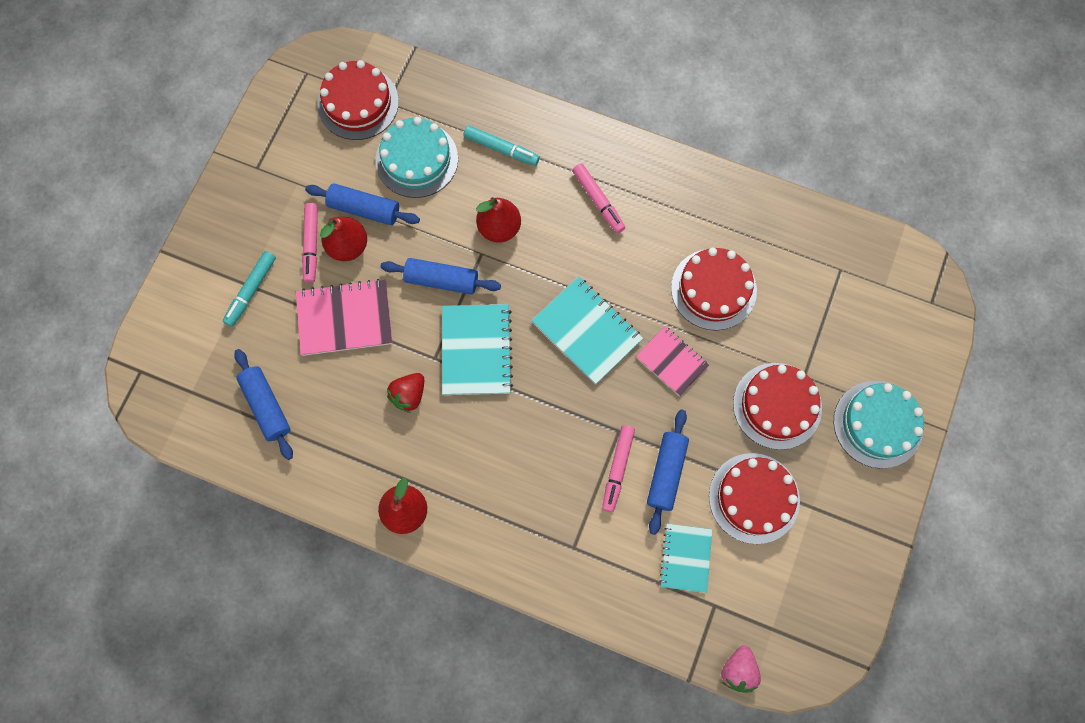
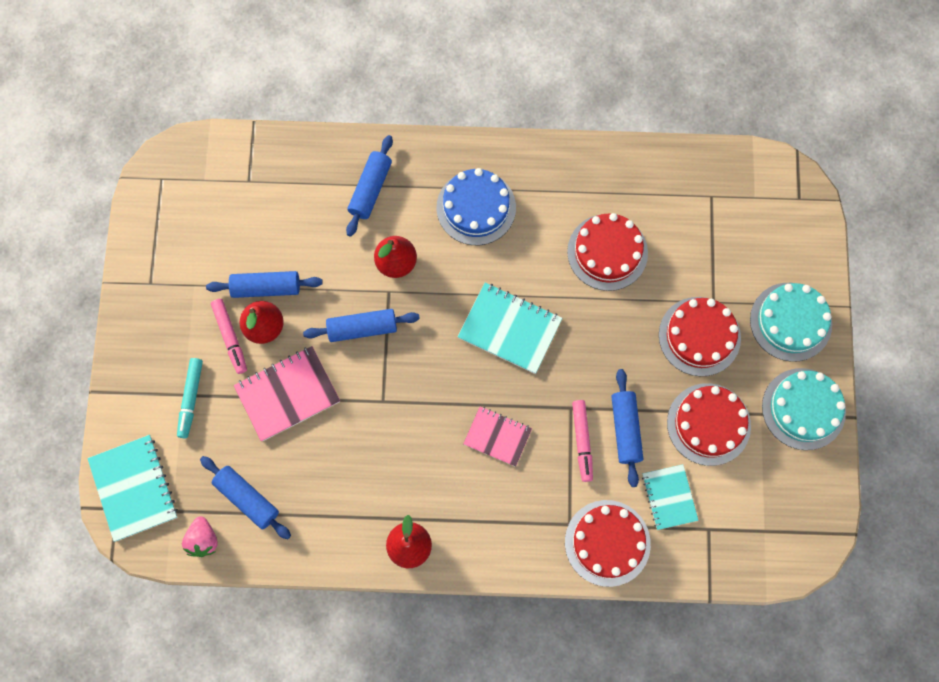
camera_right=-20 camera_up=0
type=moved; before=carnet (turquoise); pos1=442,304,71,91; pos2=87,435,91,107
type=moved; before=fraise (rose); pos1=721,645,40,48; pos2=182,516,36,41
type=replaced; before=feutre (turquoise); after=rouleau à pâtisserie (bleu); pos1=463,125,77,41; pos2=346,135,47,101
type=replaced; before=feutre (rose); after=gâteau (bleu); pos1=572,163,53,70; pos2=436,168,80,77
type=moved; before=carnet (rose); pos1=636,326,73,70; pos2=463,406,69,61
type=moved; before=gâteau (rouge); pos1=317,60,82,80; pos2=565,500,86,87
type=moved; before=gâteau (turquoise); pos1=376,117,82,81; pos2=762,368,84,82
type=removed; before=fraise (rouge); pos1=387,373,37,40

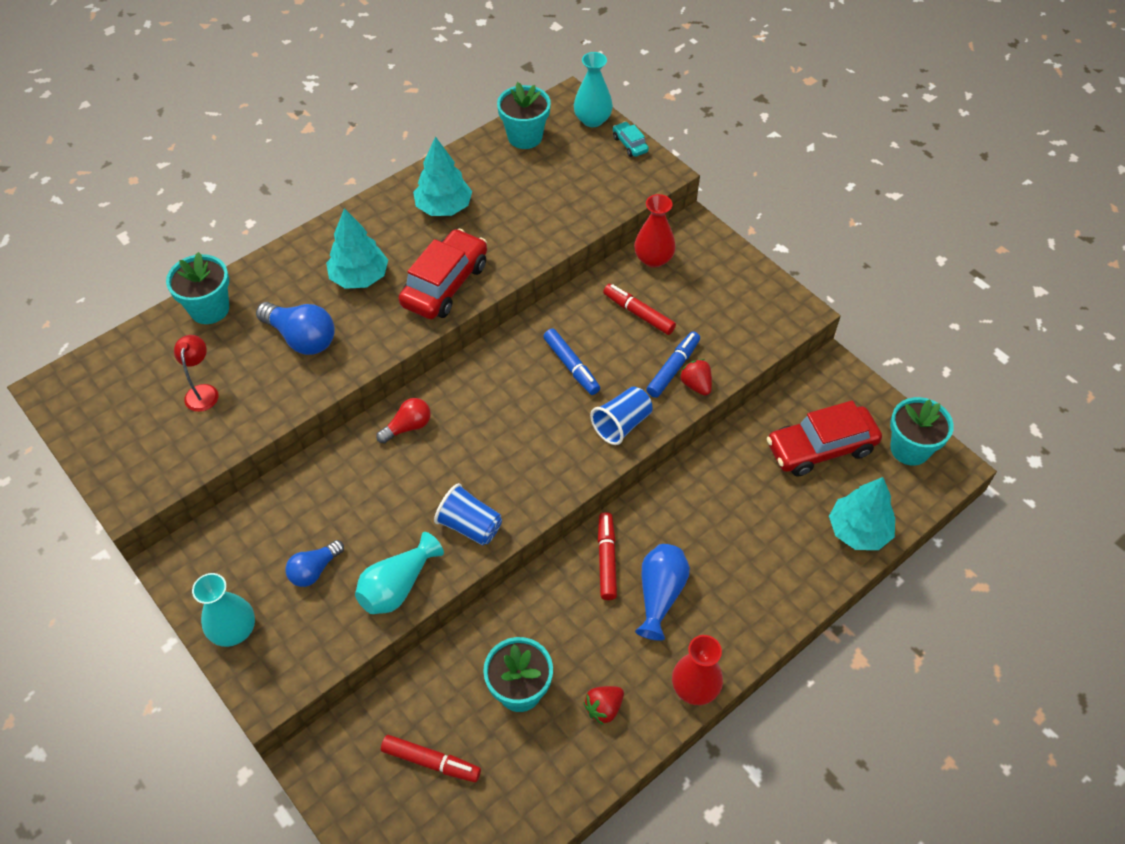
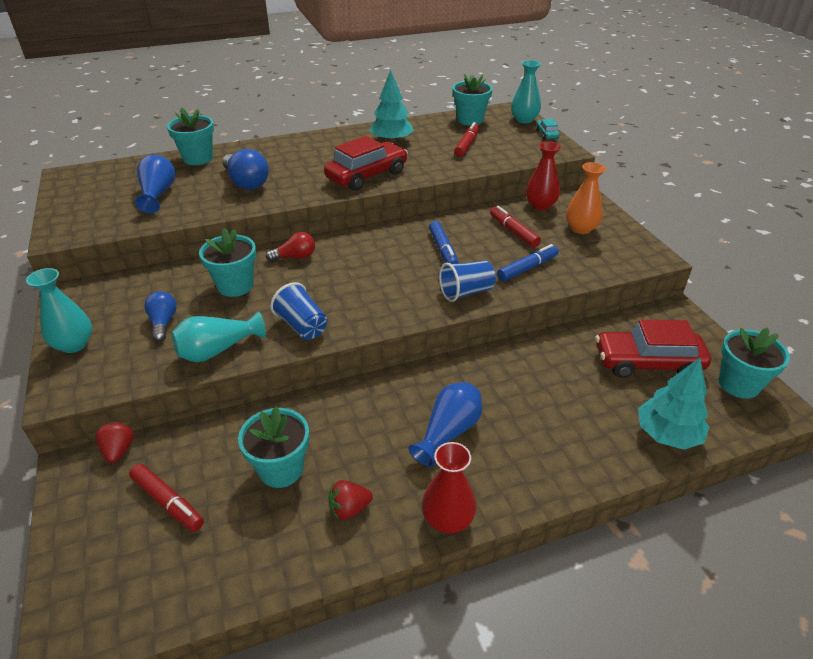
camera_right=20 camera_up=-15
type=moved; before=fraise (rouge); pos1=680,359,32,37; pos2=95,421,39,42
type=replaced; before=lampe (rouge); after=vase (bleu); pos1=174,335,45,77; pos2=135,155,40,59
type=turned; before=ampoule (bleu); pos1=285,540,59,47; pos2=144,291,33,51; turn=105
type=added; after=pot de fleurs (turquoise); pos2=199,228,57,69
type=moved; before=feutre (rouge); pos1=598,512,19,88; pos2=454,122,25,35
type=added; after=vase (orange); pos2=566,162,40,72
type=removed; before=arbre (turquoise); pos1=326,208,62,81

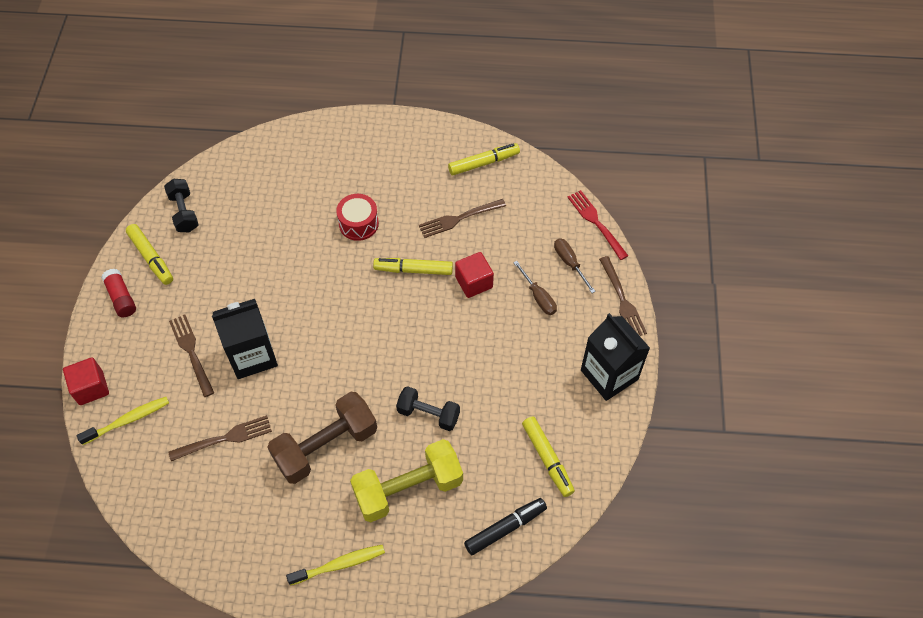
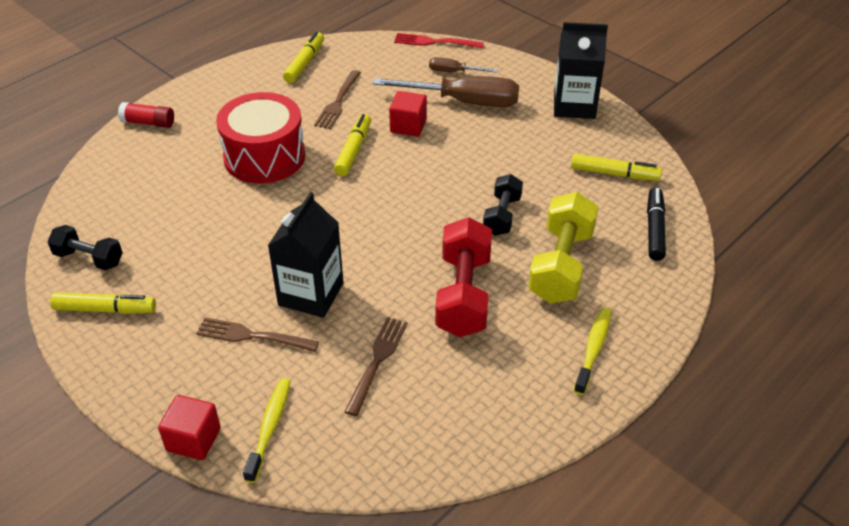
camera_right=-50 camera_up=-15
type=moved; before=bâton de colle (rouge); pos1=101,269,35,48; pos2=118,102,56,26
type=resized; before=tambour (rouge); pos1=336,194,43,47; pos2=216,92,89,91; scale=1.8
type=turned; before=feutre (jaune); pos1=373,258,80,17; pos2=334,114,37,62; turn=150
type=resized; before=tournevis (marron); pos1=513,261,44,54; pos2=373,76,146,31; scale=2.05
type=recoloured; before=haltère (marron); after=haltère (rouge); pos1=267,392,110,92; pos2=435,217,57,120
type=turned; before=haltère (noir); pos1=396,386,64,45; pos2=483,174,40,62; turn=-45
type=removed; before=fourchette (marron); pos1=599,256,48,80

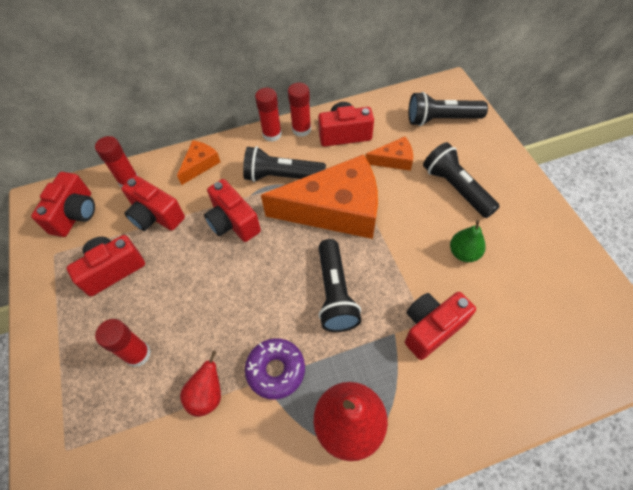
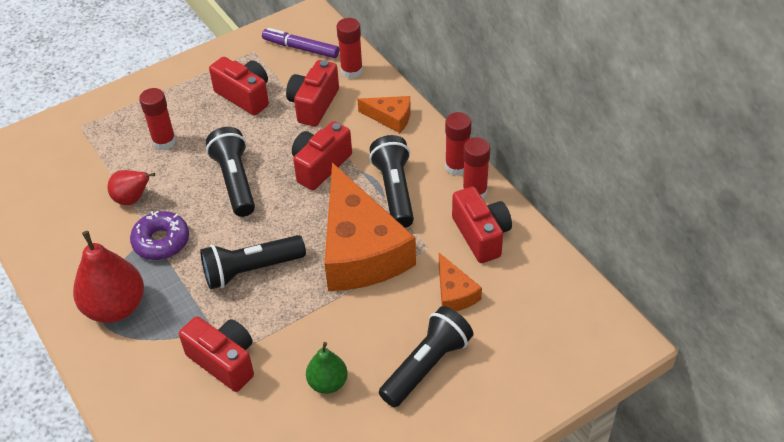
camera_right=75 camera_up=-10
type=moved; before=lampe de poche (noir); pos1=408,92,80,34; pos2=206,127,49,90
type=replaced; before=appareil photo (rouge); after=feutre (violet); pos1=31,172,64,65; pos2=262,28,77,30

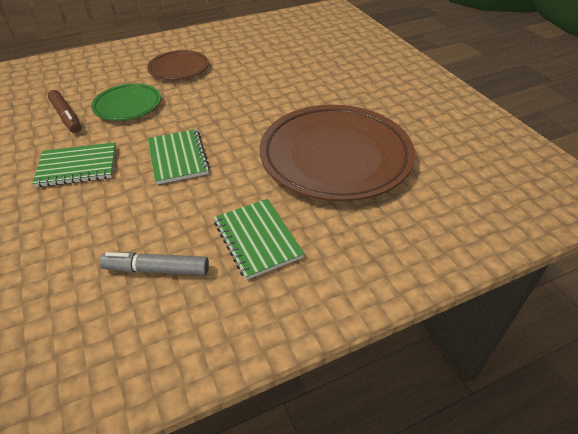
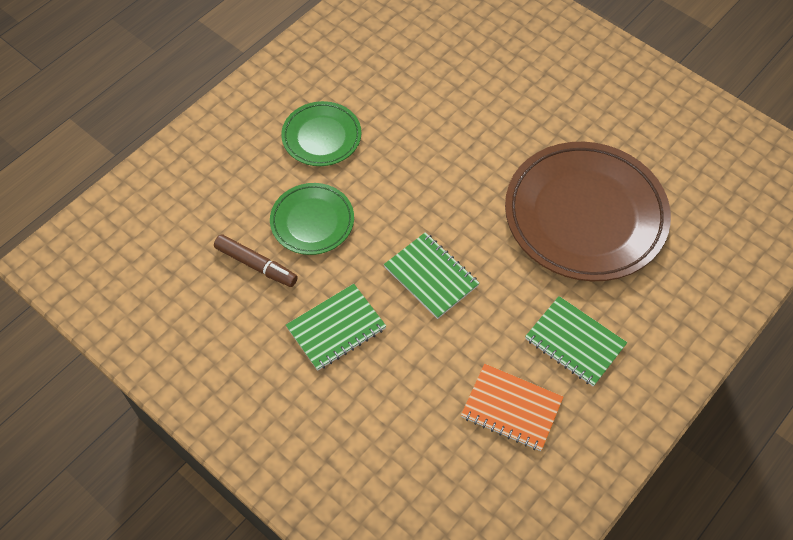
camera_right=-25 camera_up=15
type=recoloured; before=assiette (marron); after=assiette (vert); pos1=147,50,62,30; pos2=281,101,80,65
type=replaced; before=feutre (gris); after=carnet (orange); pos1=99,252,110,23; pos2=461,364,102,87

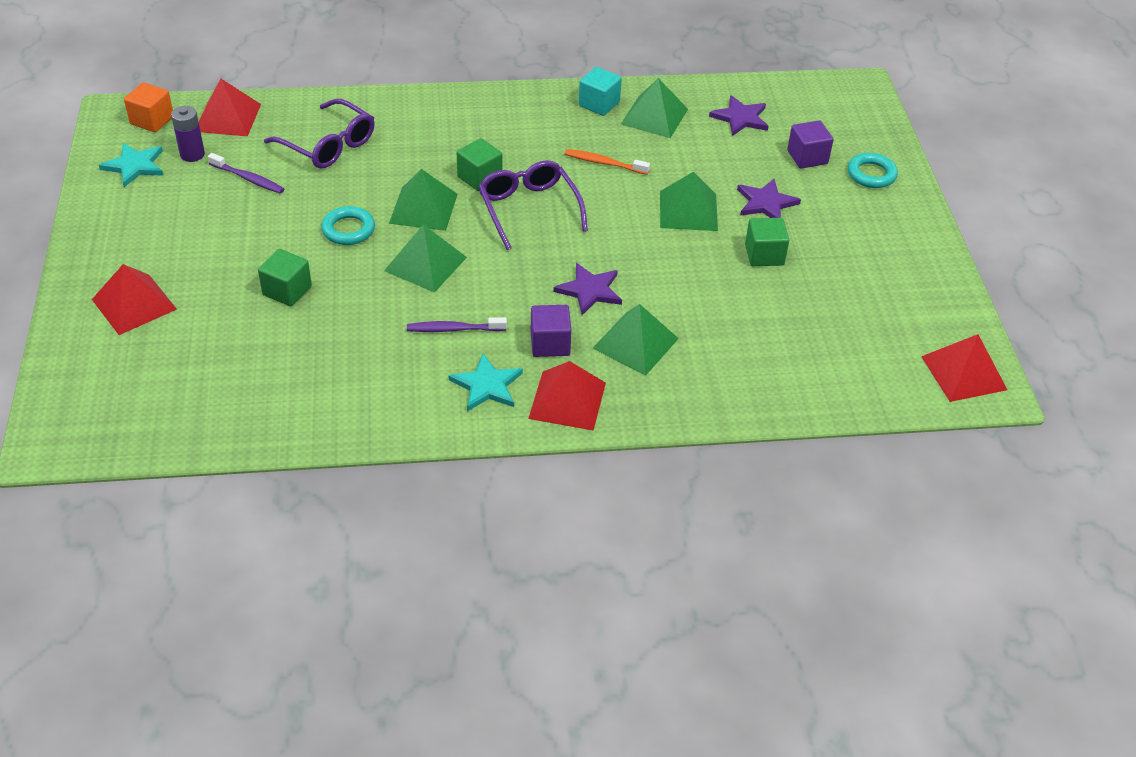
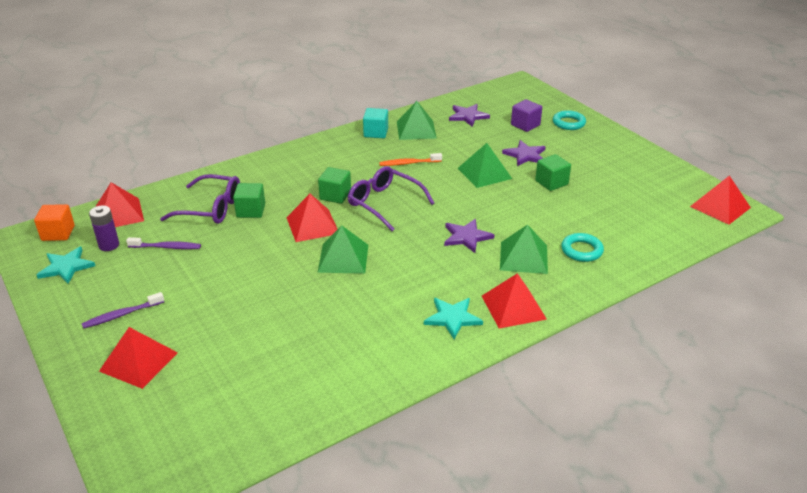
camera_right=-25 camera_up=-10
type=moved; before=brosse à dents (violet); pos1=407,317,100,15; pos2=82,292,82,37
type=moved; before=cube (vert); pos1=258,249,54,57; pos2=233,183,32,35
type=recoloured; before=pyramide (vert); after=pyramide (rouge); pos1=389,169,69,62; pos2=286,194,51,48
type=moved; before=anneau (turquoise); pos1=321,206,54,39; pos2=561,233,43,29
type=removed; before=cube (violet); pos1=531,305,41,52

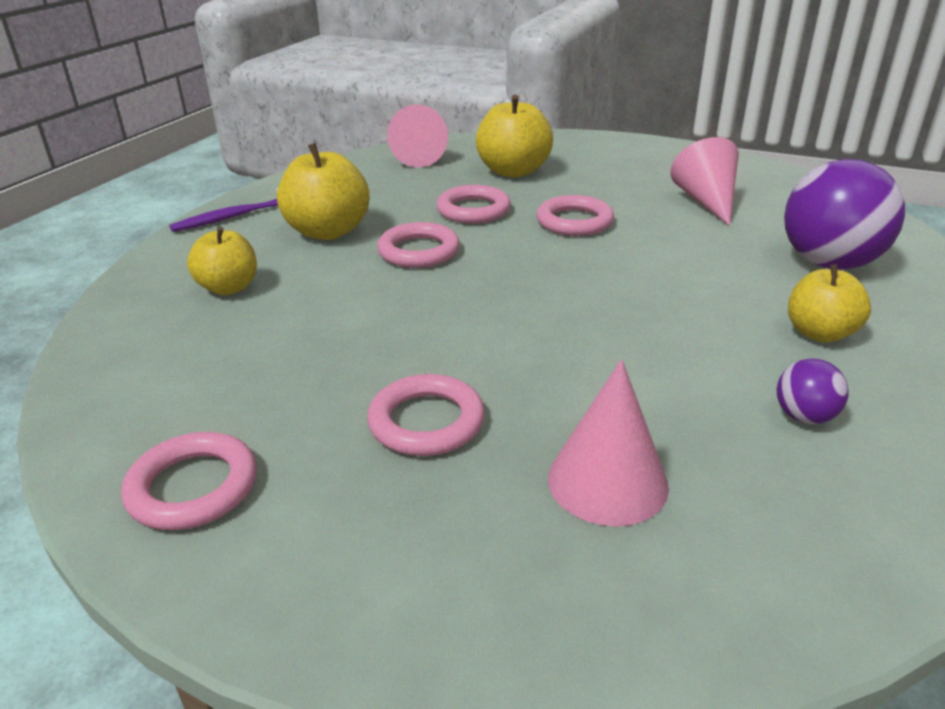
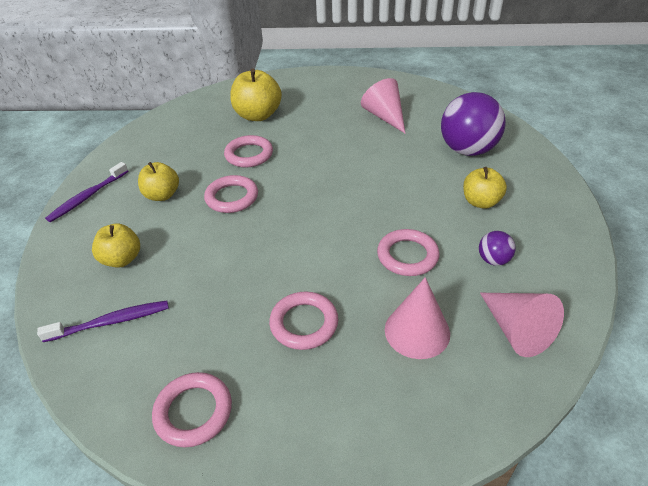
camera_right=-20 camera_up=10
type=added; after=brosse à dents (violet); pos2=37,301,132,41
type=resized; before=pomme (jaune); pos1=277,143,92,97; pos2=138,162,41,39; scale=0.65
type=moved; before=anneau (rose); pos1=536,195,78,41; pos2=377,229,62,47
type=moved; before=cône (rose); pos1=387,104,61,64; pos2=480,293,84,64

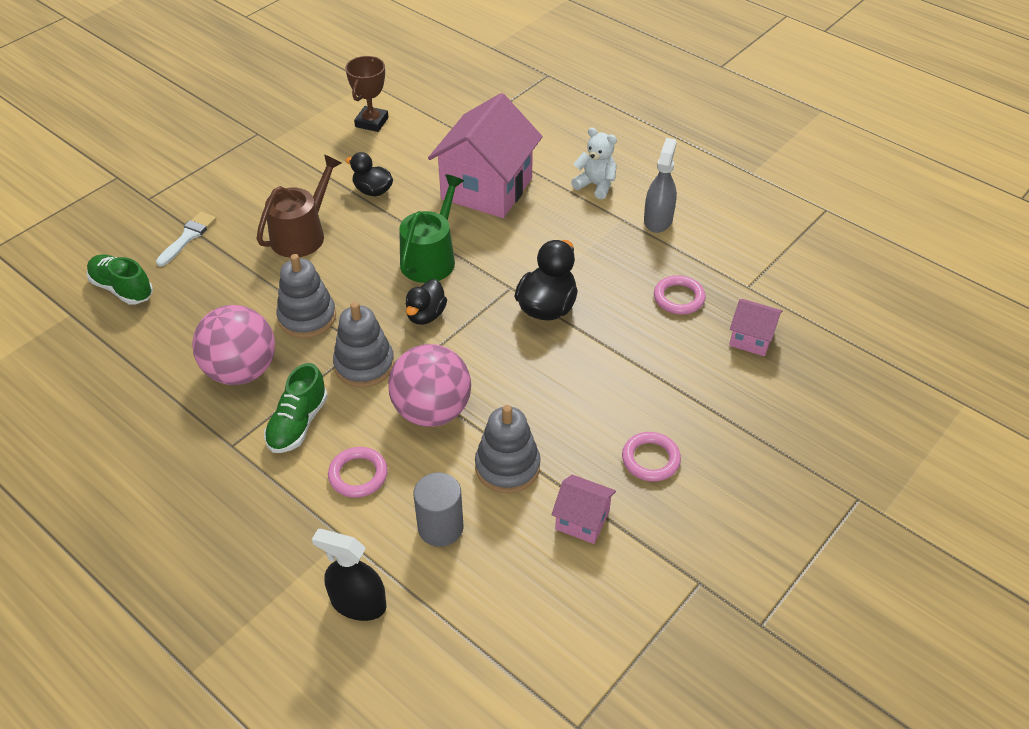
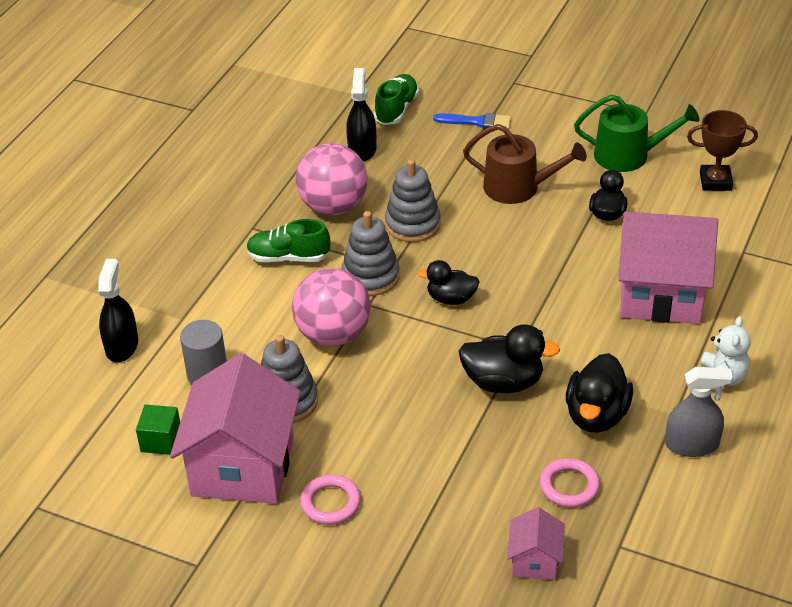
camera_right=75 camera_up=-5
type=added; after=cube (vert); pos2=136,404,44,51
type=resized; before=maison (rose); pos1=551,475,65,69; pos2=170,353,131,151; scale=2.16
type=added; after=vaporisateur (noir); pos2=346,68,31,94
type=recoloured; before=pinceau (blanc); after=pinceau (bleu); pos1=156,212,60,54; pos2=433,113,78,17
type=added; after=canard (noir); pos2=566,353,67,80
type=moved; before=arrosoir (vert); pos1=399,174,65,109; pos2=574,95,126,77
type=removed; before=anneau (rose); pos1=328,447,60,51

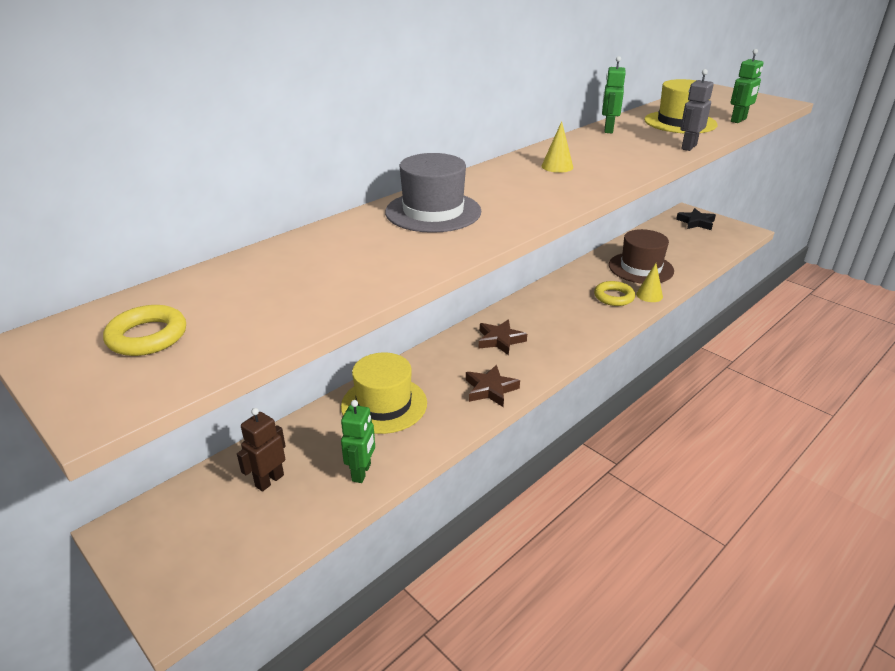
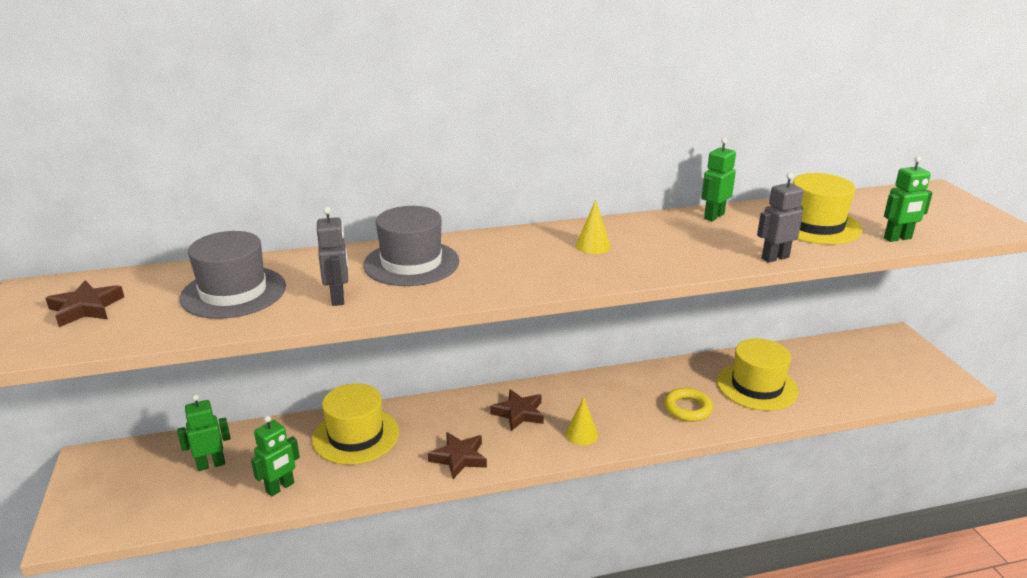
camera_right=30 camera_up=-5
type=replaced; before=anneau (jaune); after=étoile (marron); pos1=103,305,83,51; pos2=45,280,79,47
type=recoloured; before=robot (marron); after=robot (vert); pos1=237,408,49,84; pos2=177,394,54,77
type=added; after=chapeau (gris); pos2=180,231,106,88
type=added; after=robot (gris); pos2=317,207,31,99
type=moved; before=cône (jaune); pos1=636,263,27,39; pos2=565,397,33,48
type=recoloured; before=chapeau (marron); after=chapeau (jaune); pos1=609,229,65,55; pos2=717,338,81,73
type=removed; before=étoile (noir); pos1=676,208,40,22

